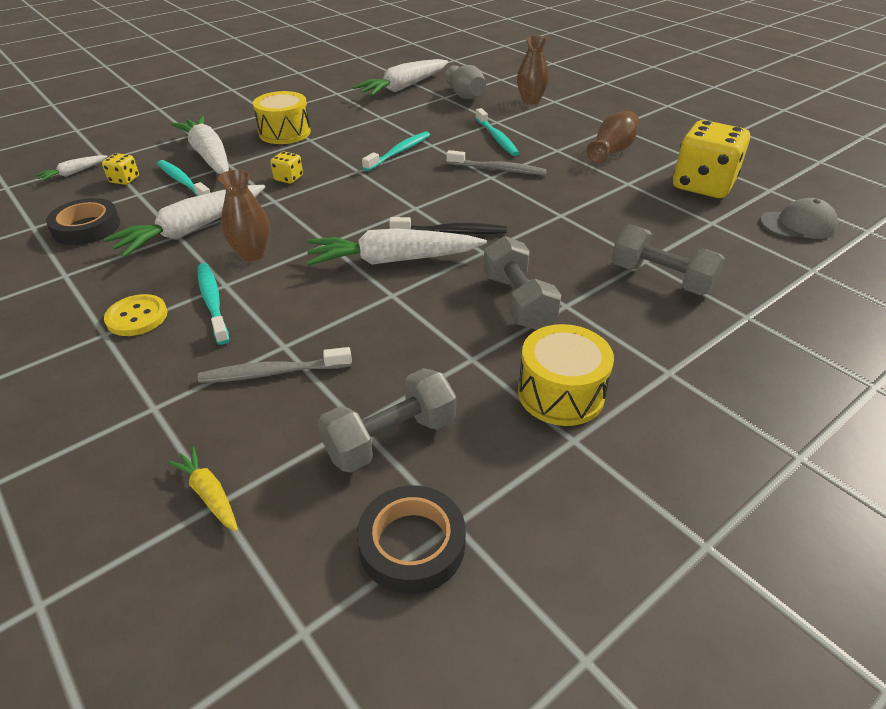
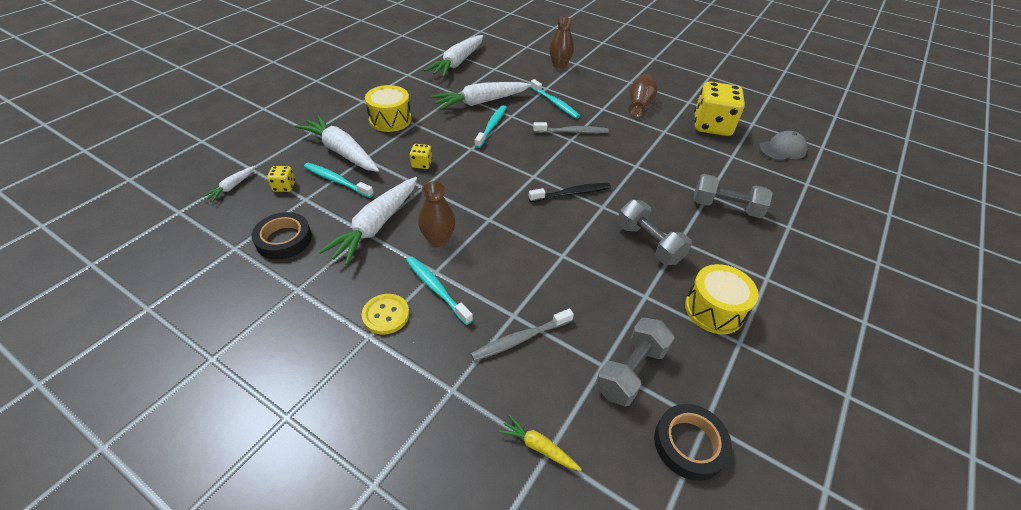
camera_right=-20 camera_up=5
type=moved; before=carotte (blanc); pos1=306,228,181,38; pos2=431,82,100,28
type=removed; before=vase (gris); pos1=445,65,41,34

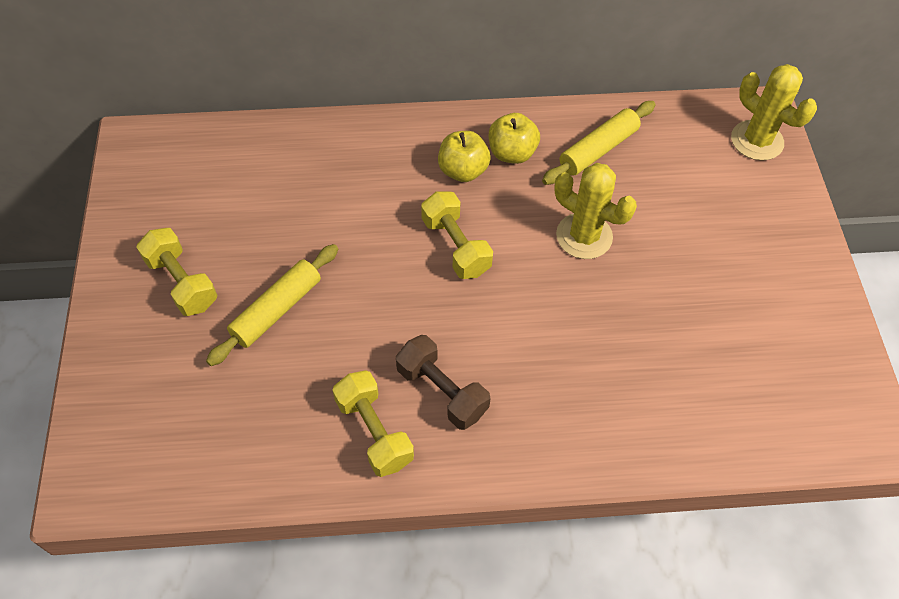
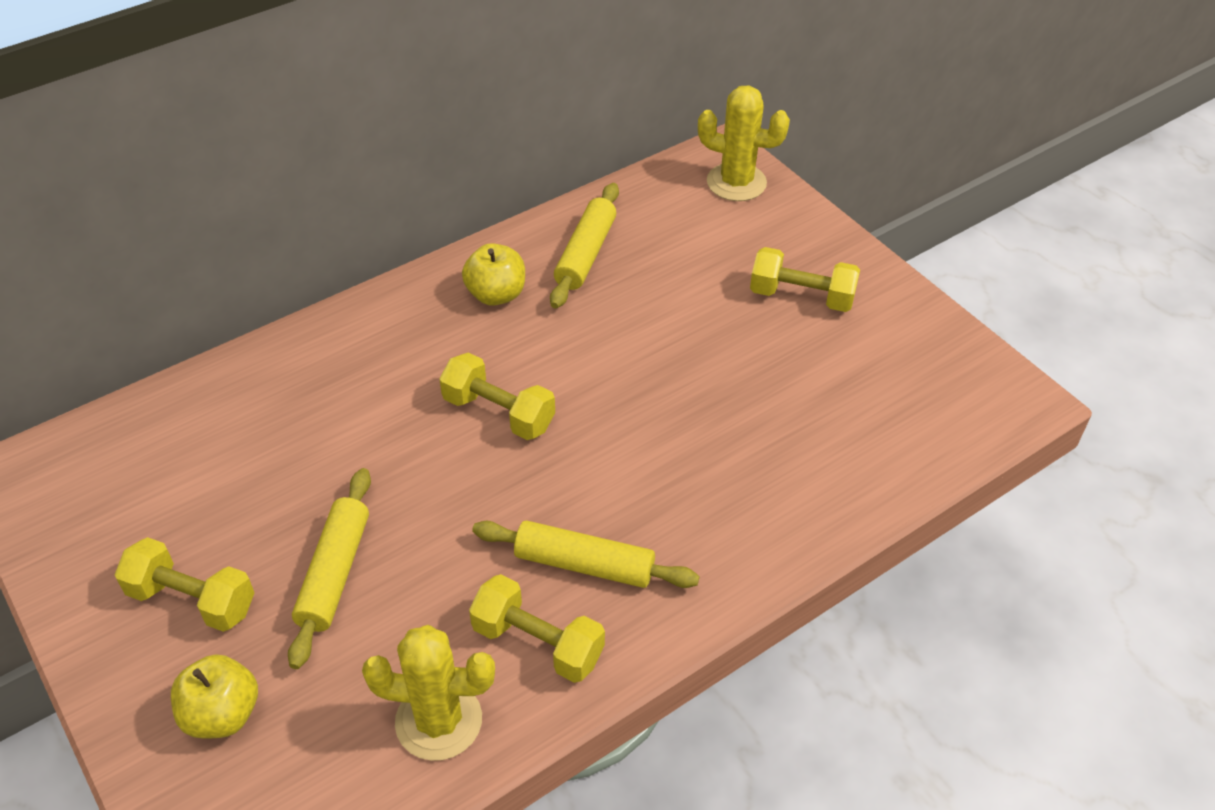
camera_right=-30 camera_up=-10
type=moved; before=pomme (jaune); pos1=438,131,53,51; pos2=171,654,87,85
type=moved; before=cactus (jaune); pos1=554,163,83,96; pos2=362,625,133,136
type=replaced; before=haltère (marron); after=rouleau à pâtisserie (jaune); pos1=396,335,95,95; pos2=472,521,228,67
type=added; after=haltère (jaune); pos2=750,247,110,65

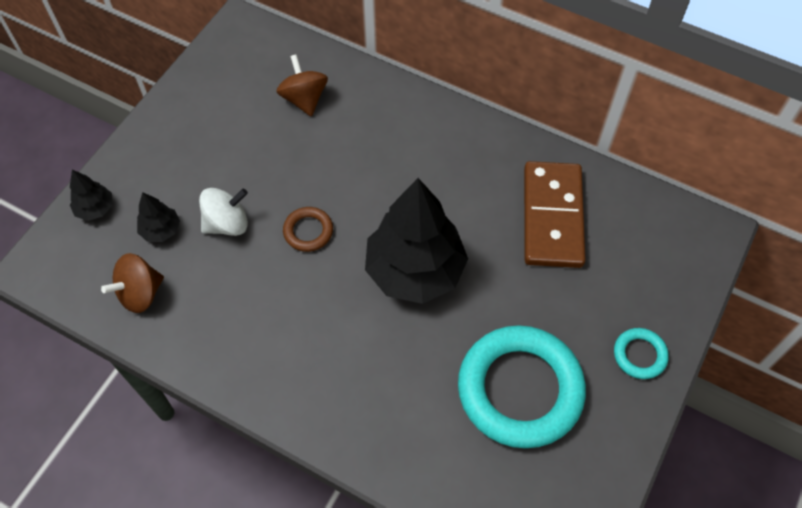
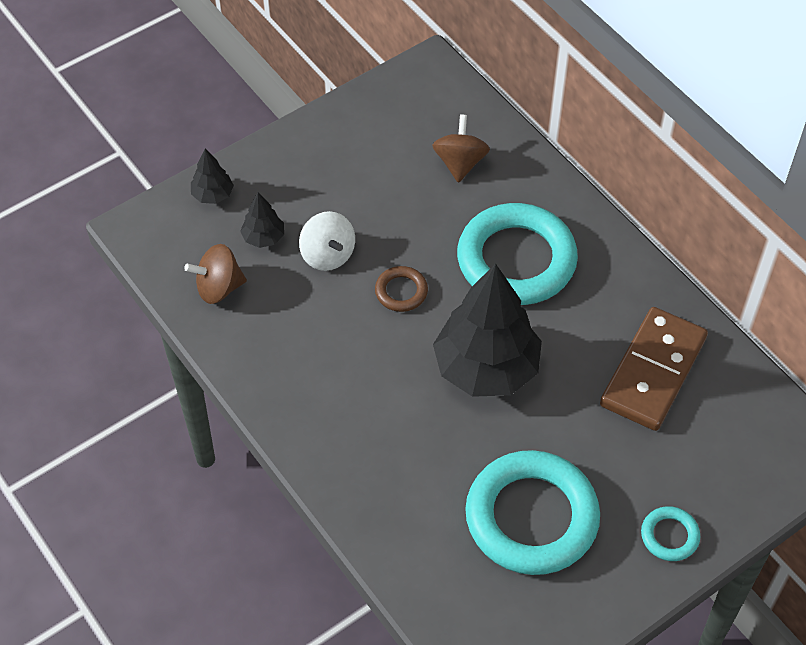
camera_right=25 camera_up=-5
type=turned; before=toupie (blanc); pos1=199,188,49,48; pos2=299,211,56,60; turn=60
type=added; after=anneau (turquoise); pos2=457,203,121,102

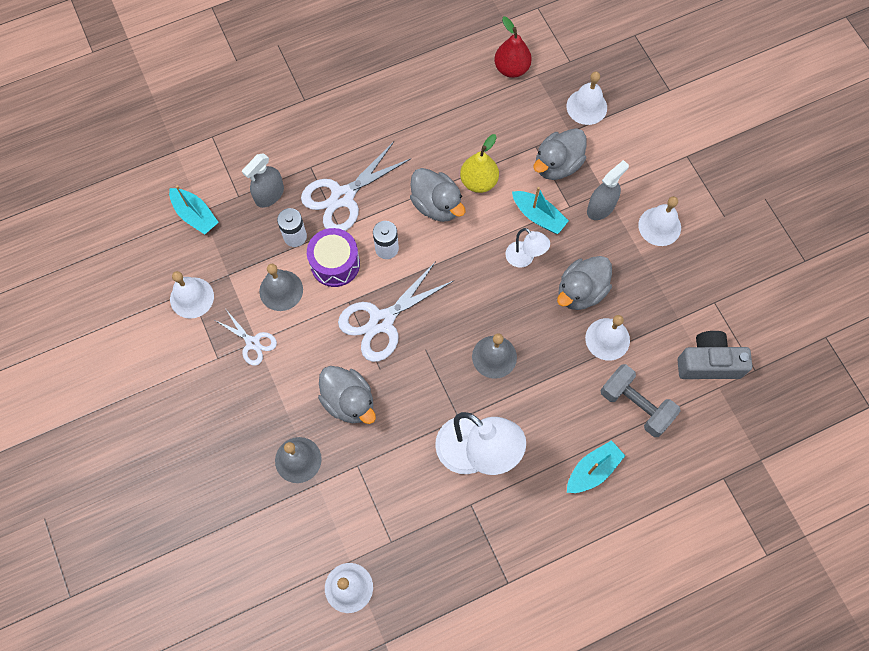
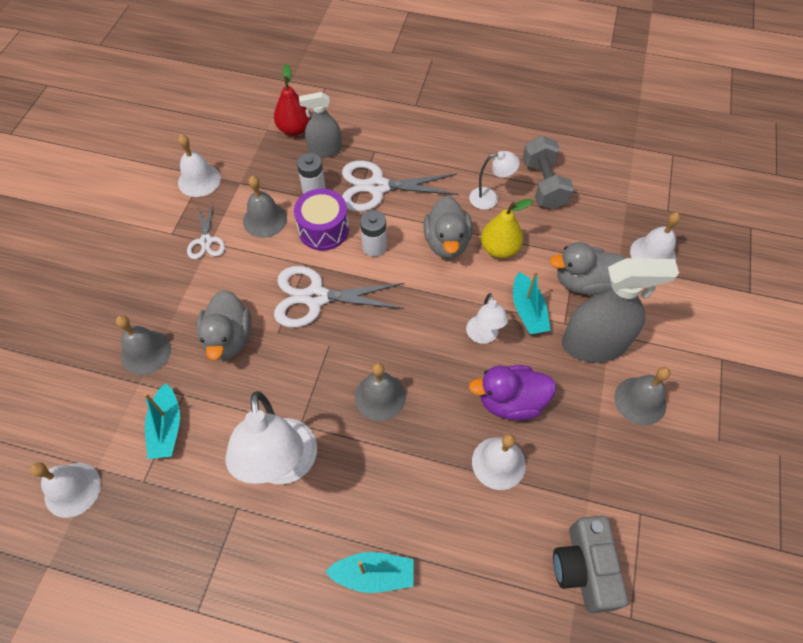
camera_right=40 camera_up=-10
type=moved; before=bateau (turquoise); pos1=169,185,50,50; pos2=144,383,36,76
type=moved; before=poire (rouge); pos1=494,16,38,62; pos2=274,64,37,72
type=added; after=lampe (blanc); pos2=469,151,51,59
type=recoloured; before=canard (gris); after=canard (violet); pos1=557,256,55,54; pos2=469,365,87,56
type=moved; before=haltère (gris); pos1=600,364,81,73; pos2=522,136,52,73
type=turned; before=appareil photo (gris); pos1=677,331,75,48; pos2=553,516,75,97; turn=-135
type=resized; before=vaporisateur (gris); pos1=587,160,42,60; pos2=562,258,117,104; scale=1.66
type=recoloured; before=cloche (blanc); after=cloche (gris); pos1=638,196,43,50; pos2=614,367,57,58

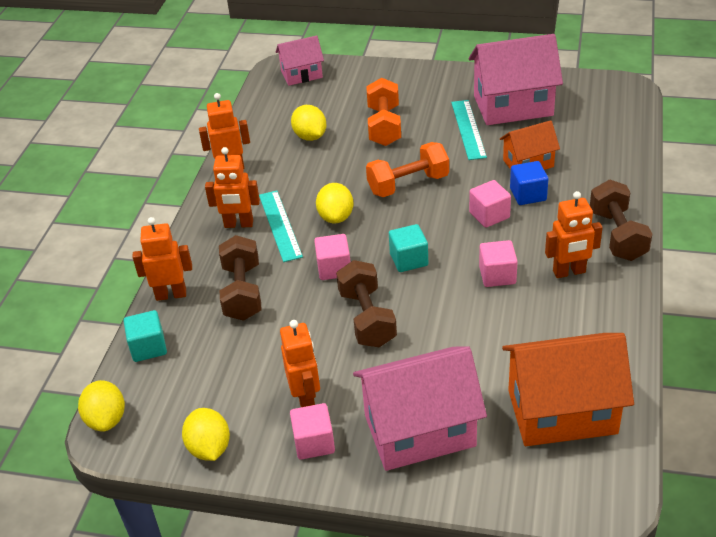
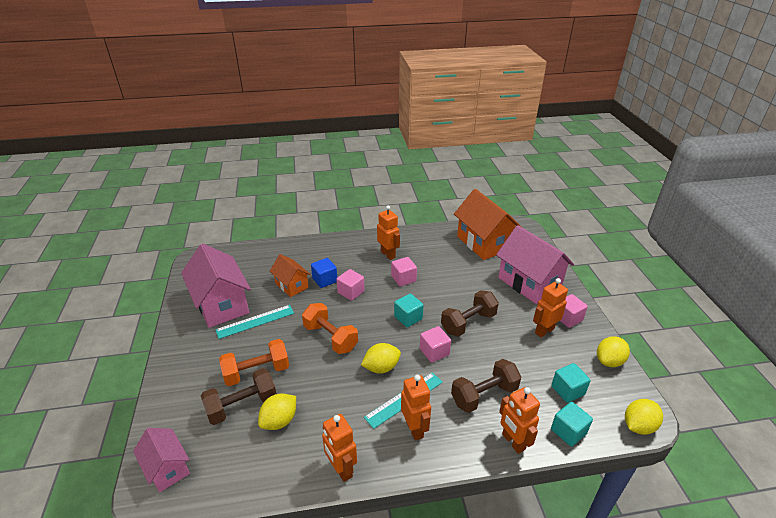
camera_right=-115 camera_up=-5
type=moved; before=haltère (marron); pos1=590,180,62,81; pos2=201,368,75,57
type=added; after=cube (turquoise); pos2=551,363,40,40

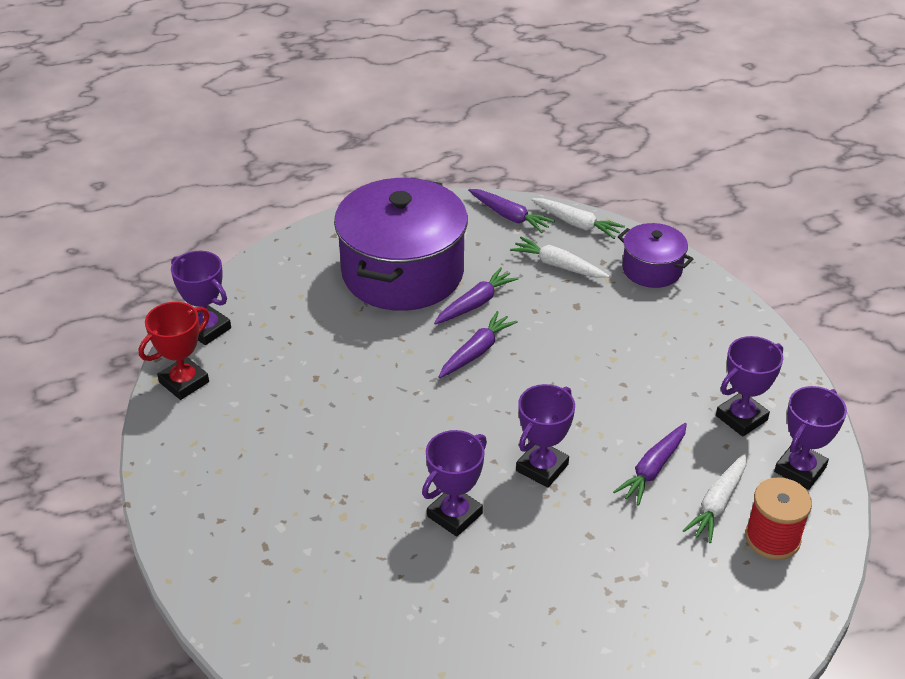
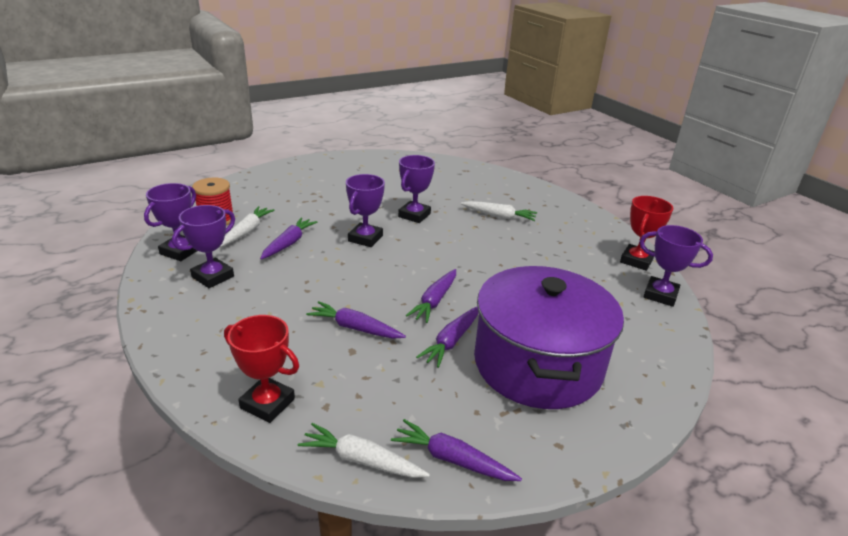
camera_right=165 camera_up=-10
type=replaced; before=marmite (violet); after=trophée (rouge); pos1=618,223,75,65; pos2=224,315,75,108
type=added; after=carotte (violet); pos2=306,301,100,38
type=moved; before=carotte (blanc); pos1=510,237,99,41; pos2=461,201,76,20

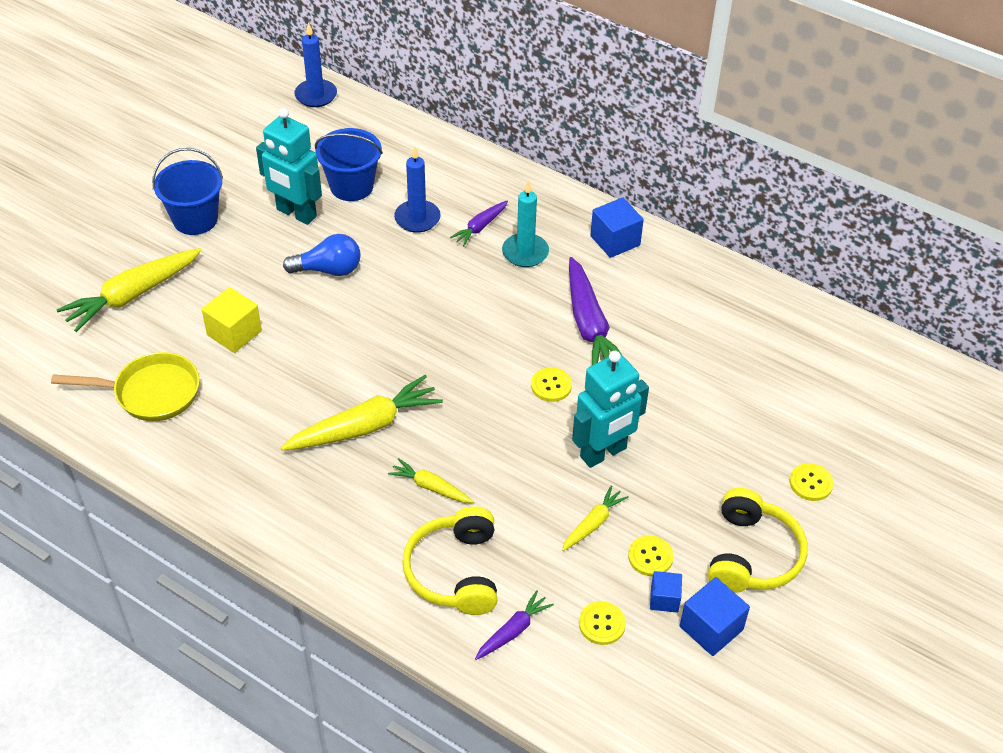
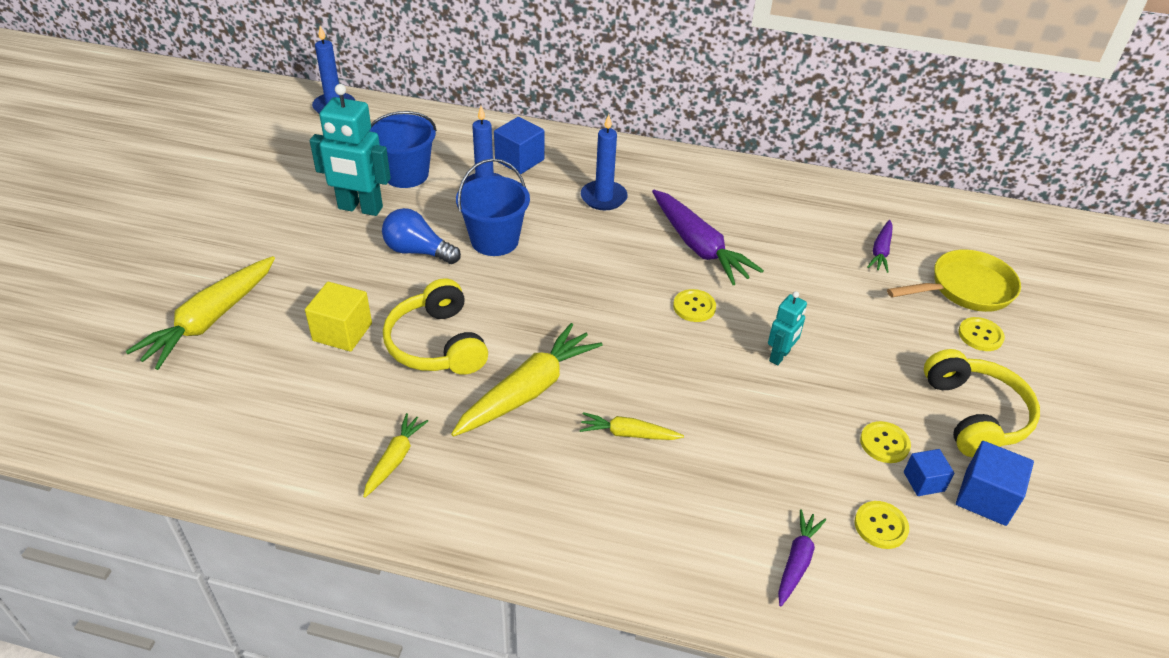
camera_right=-20 camera_up=-5
type=moved; before=carotte (jaune); pos1=562,485,67,66; pos2=363,413,65,85
type=turned; before=ampoule (bleu); pos1=283,234,78,42; pos2=382,208,79,56; turn=-135
type=moved; before=casque audio (jaune); pos1=402,506,95,109; pos2=383,278,105,97
type=moved; before=seau (bleu); pos1=152,148,71,87; pos2=456,158,74,98
type=moved; before=cube (bleu); pos1=591,197,53,61; pos2=494,117,50,57
type=recoloured; before=bougie (turquoise); after=bougie (bleu); pos1=502,180,47,87; pos2=581,114,47,96
type=resized; before=robot (turquoise); pos1=572,351,77,117; pos2=768,291,39,74; scale=0.54
type=moved; before=carotte (violet); pos1=450,200,58,46; pos2=867,220,26,53
type=moved; before=poêle (jaune); pos1=51,352,149,69; pos2=887,250,134,62

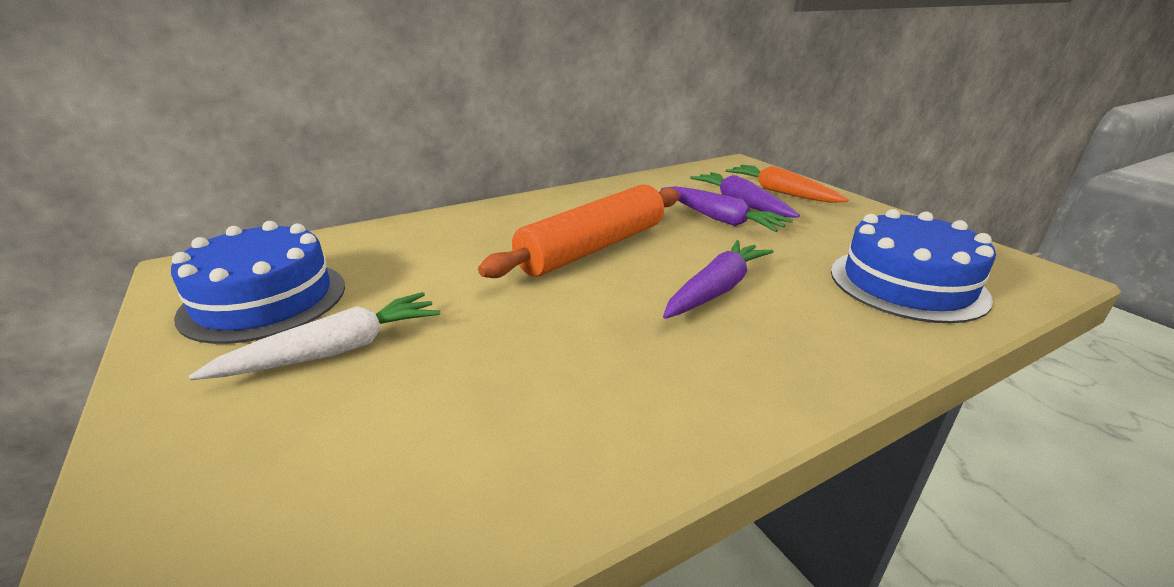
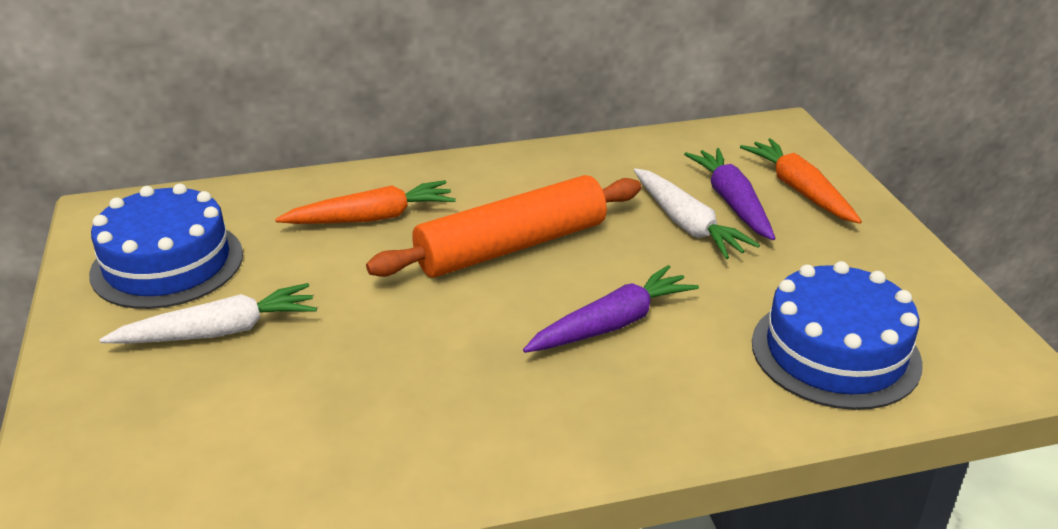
camera_right=15 camera_up=5
type=added; after=carotte (orange); pos2=275,180,181,44
type=recoloured; before=carotte (violet); after=carotte (blanc); pos1=661,186,132,46; pos2=634,168,126,91

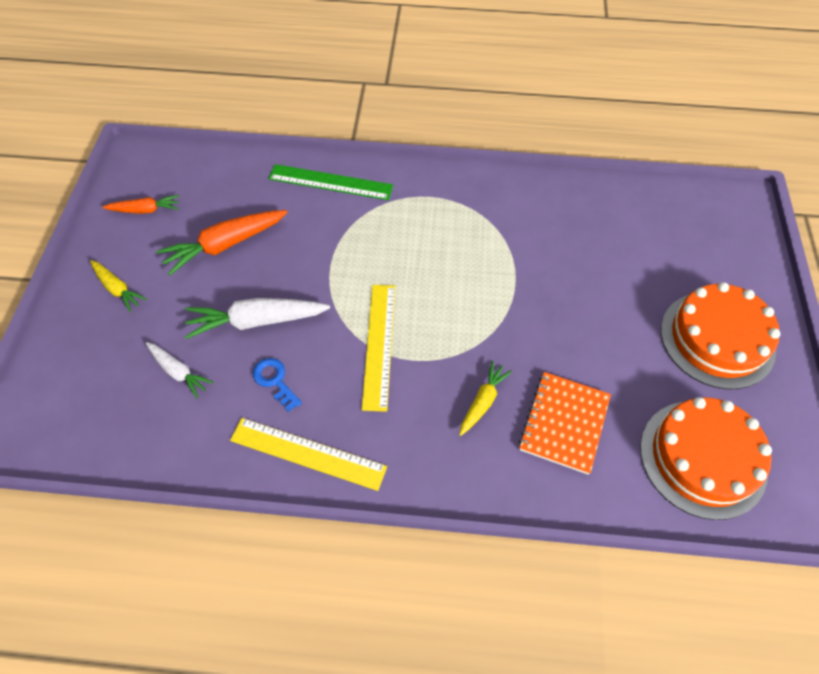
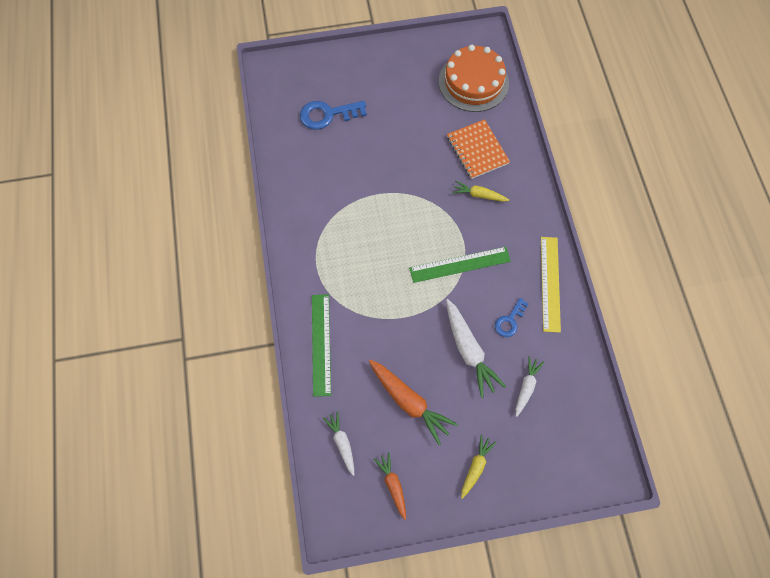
camera_right=-105 camera_up=10
type=added; after=clé (bleu); pos2=300,101,67,29
type=added; after=carotte (blanc); pos2=323,411,31,65
type=recoloured; before=règle (jaune); after=règle (vert); pos1=362,285,33,127; pos2=409,247,102,36
type=turned; before=carnet (orange); pos1=519,372,92,103; pos2=447,119,63,60; turn=60
type=removed; before=gâteau (orange); pos1=661,282,119,107

